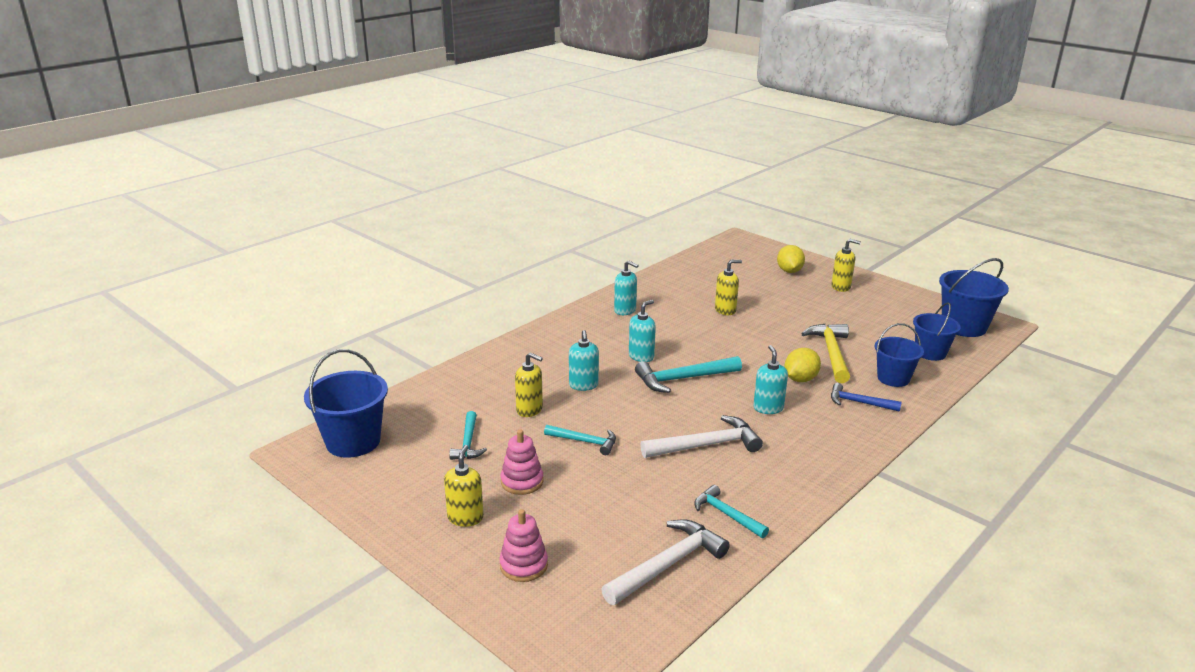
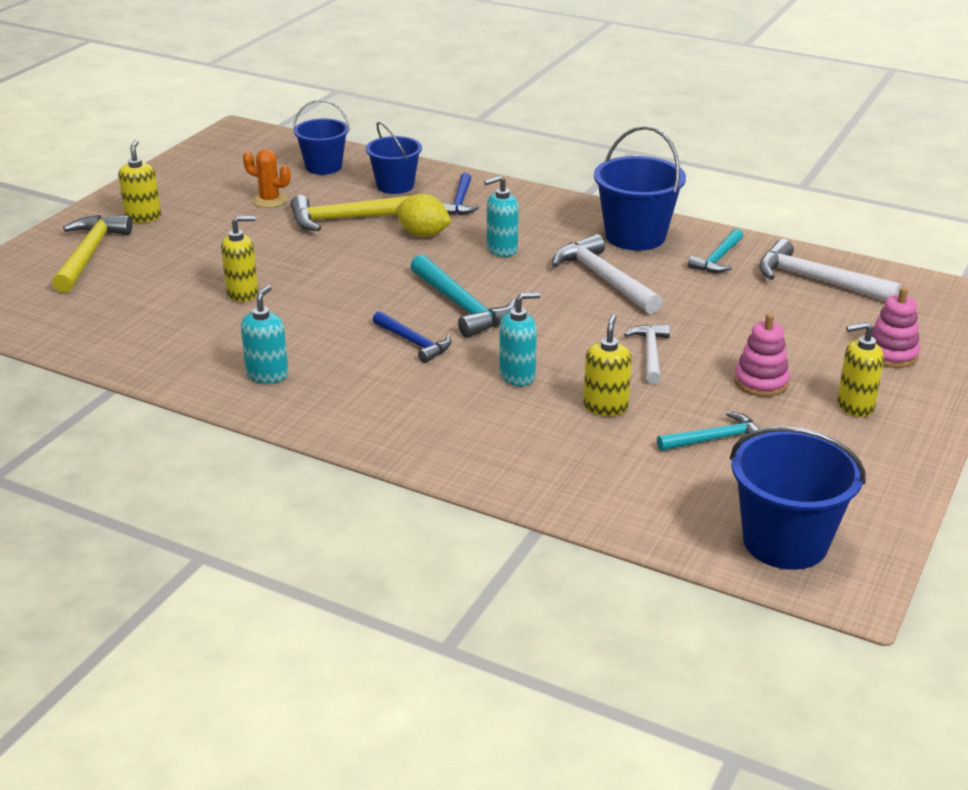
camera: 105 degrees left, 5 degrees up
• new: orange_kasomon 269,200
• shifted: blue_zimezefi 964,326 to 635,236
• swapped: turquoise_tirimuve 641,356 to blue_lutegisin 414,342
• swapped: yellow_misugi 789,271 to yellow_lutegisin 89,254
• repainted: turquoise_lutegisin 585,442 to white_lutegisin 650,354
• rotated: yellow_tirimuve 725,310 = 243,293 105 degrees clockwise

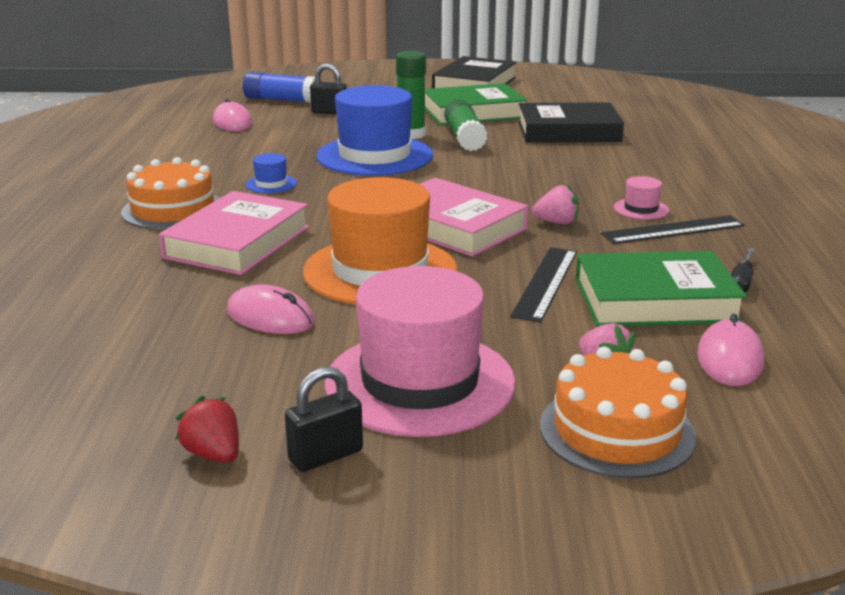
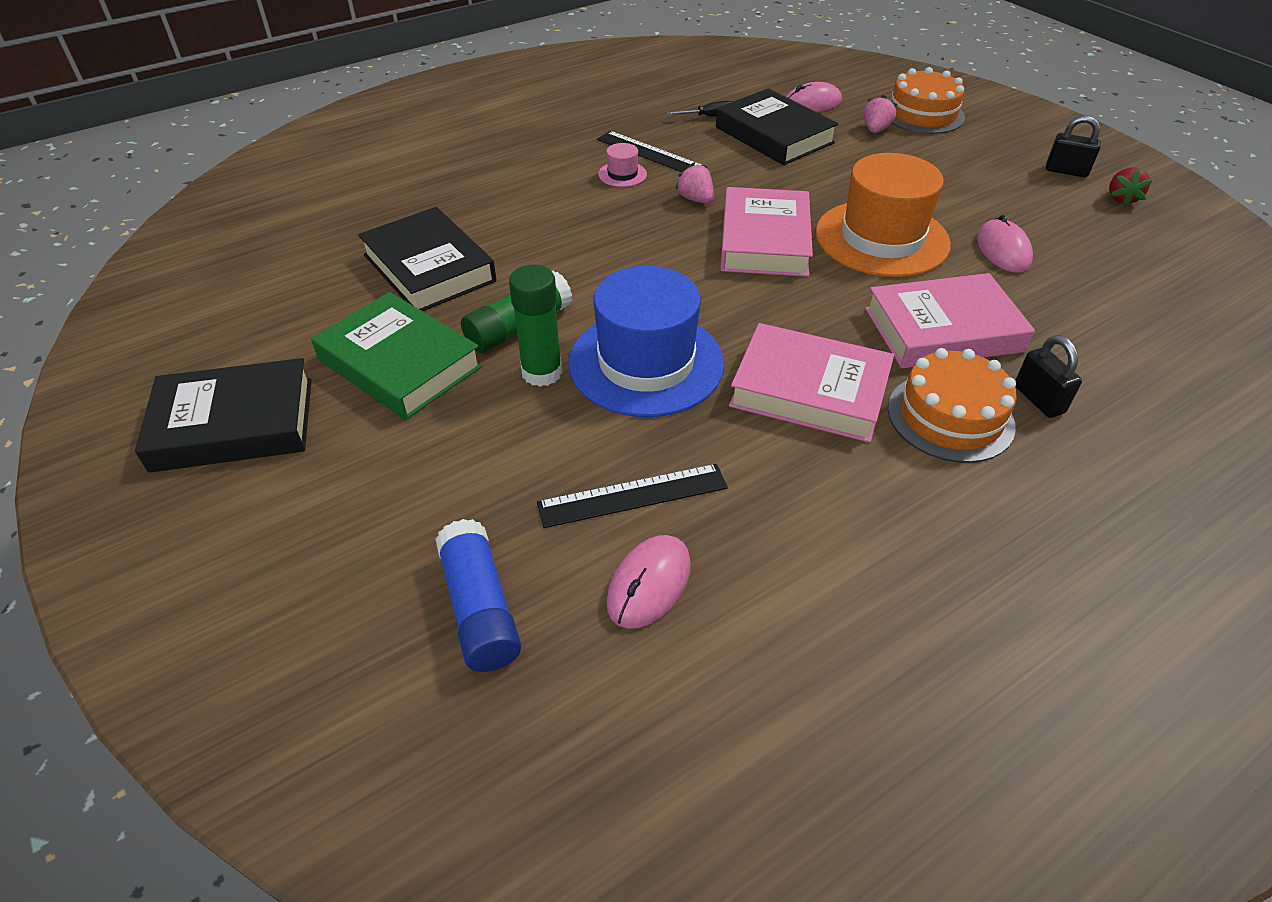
camera: 125 degrees left, 20 degrees up
• gone: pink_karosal 420,382
• shifted: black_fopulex 329,112 to 1038,399
• shifted: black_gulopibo 545,283 to 633,495
• swapped: blue_karosal 271,184 to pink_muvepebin 809,390
• repainted: green_muvepebin 655,300 to black_muvepebin 774,135

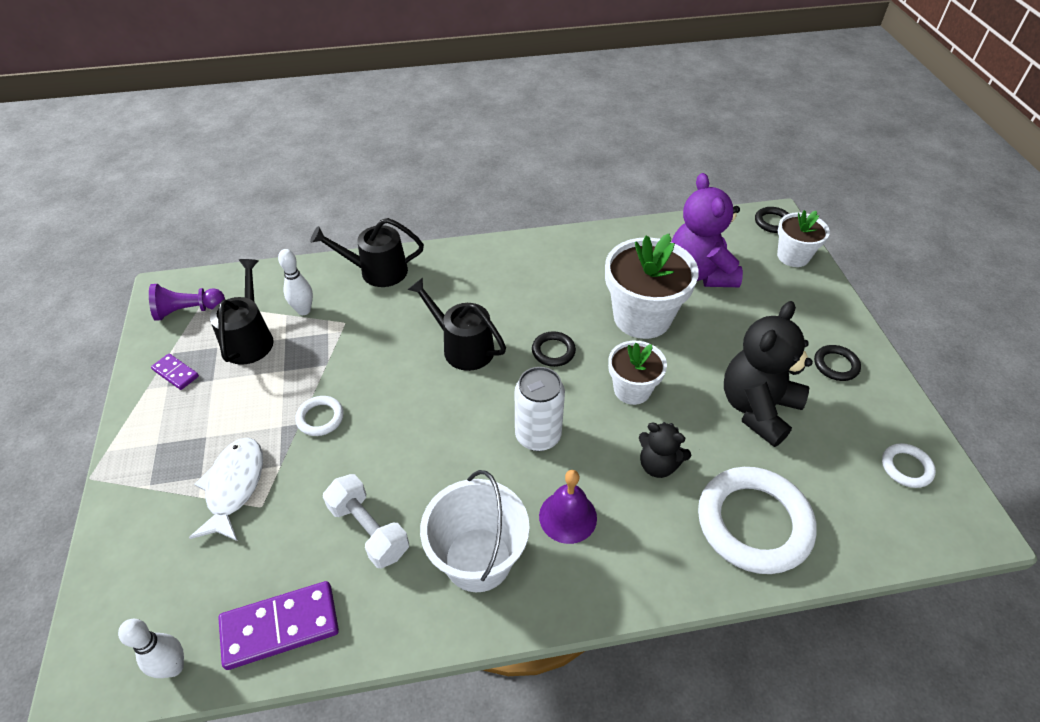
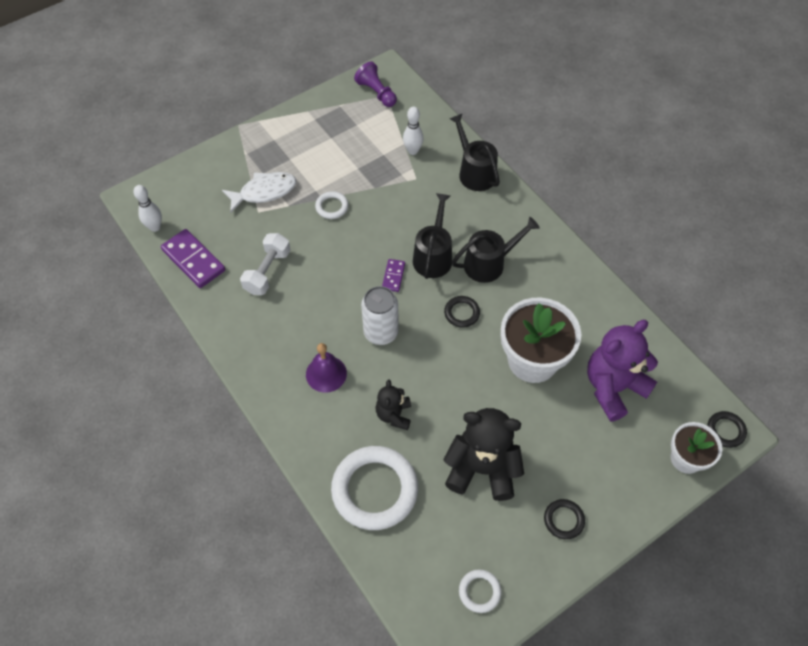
camera: 65 degrees right, 10 degrees up
• gone: white_zimezefi 478,559
• gone: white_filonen 632,389
• shifted: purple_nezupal 176,373 to 393,276
• shifted: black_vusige 249,339 to 489,263

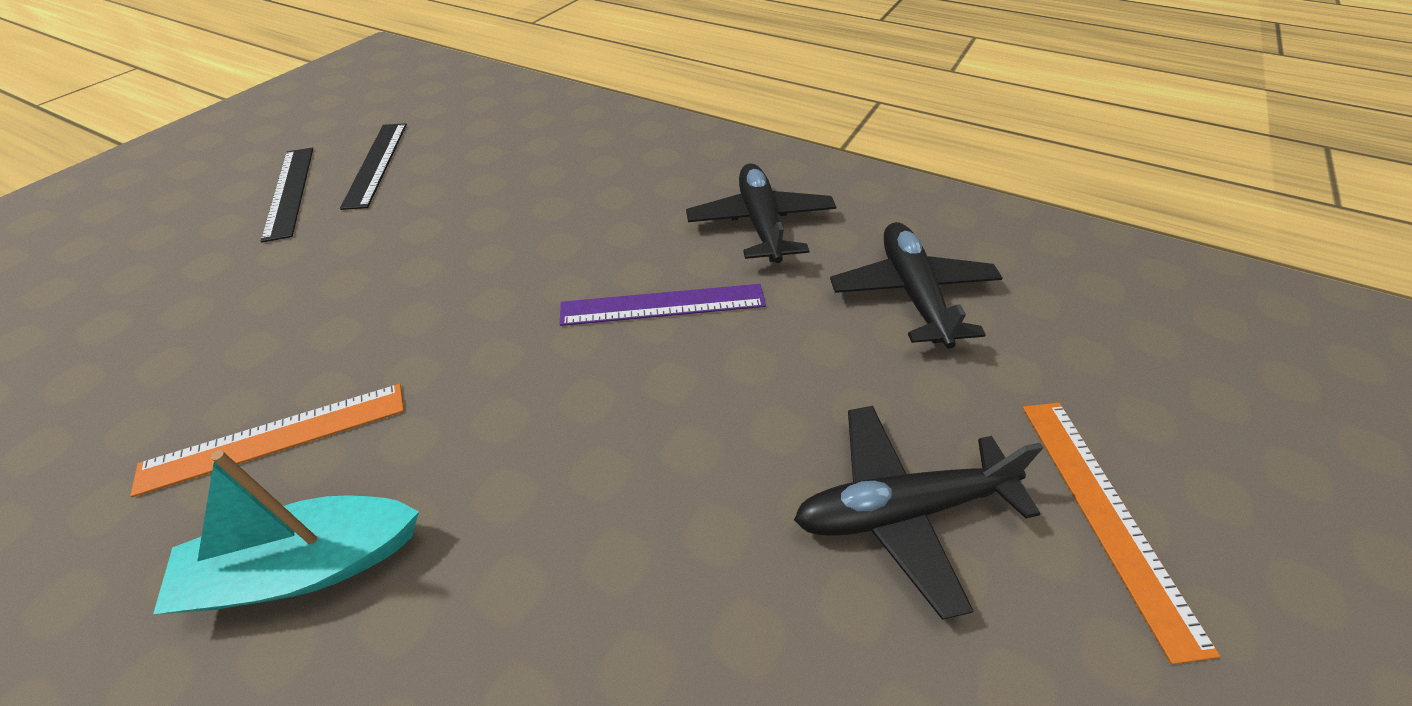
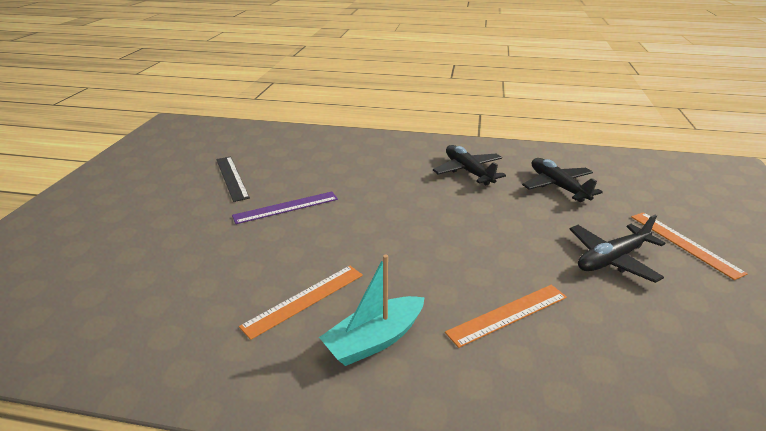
camera: 20 degrees left, 15 degrees down
• gone: black_gulopibo 290,191
• new: orange_gulopibo 508,314
• shifted: purple_gulopibo 662,304 to 286,207

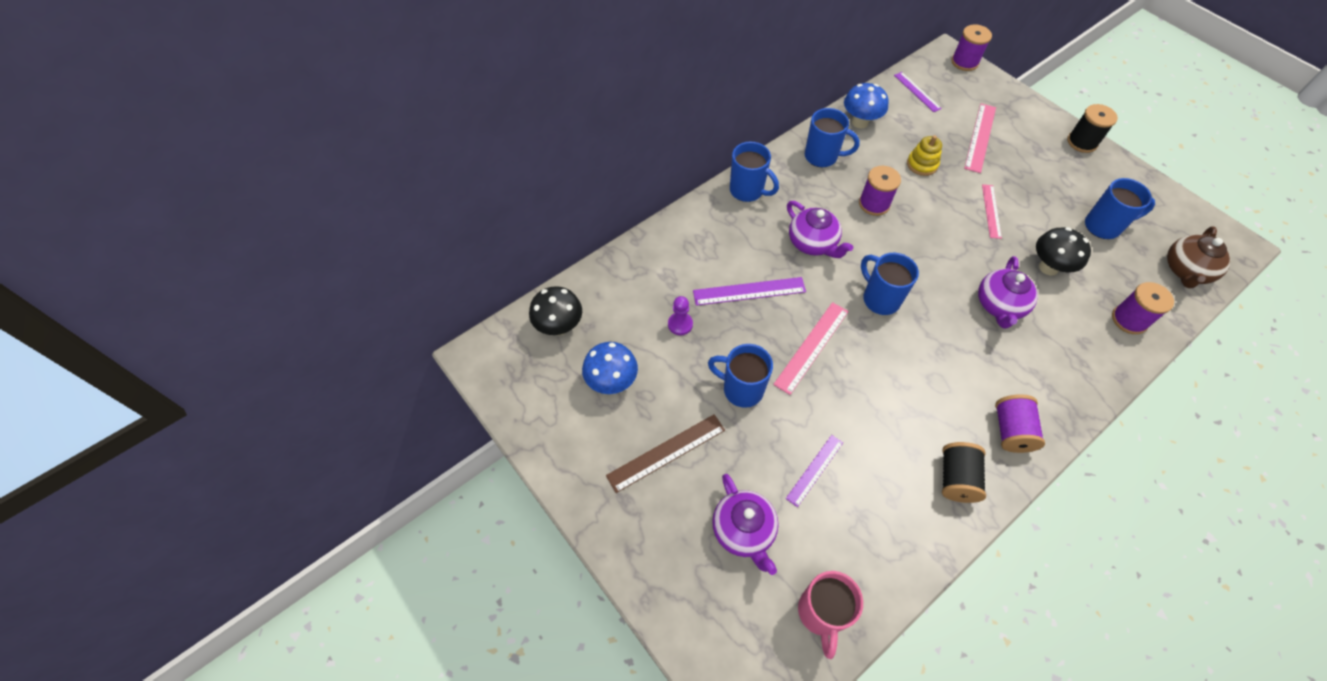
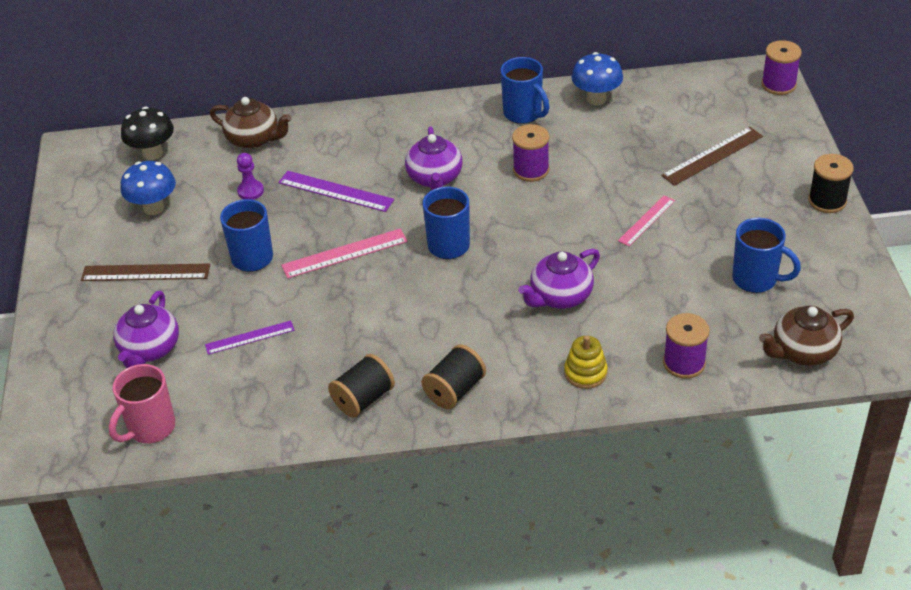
camera: 35 degrees right, 15 degrees down
• gone: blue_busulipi 747,191
• gone: purple_gulopibo 917,91
• gone: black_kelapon 1048,267
• new: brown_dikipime 254,139
• shifted: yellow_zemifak 922,164 to 585,373
• repainted: pink_gulopibo 980,137 to brown_gulopibo 712,156
• repainted: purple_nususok 1011,431 to black_nususok 454,390

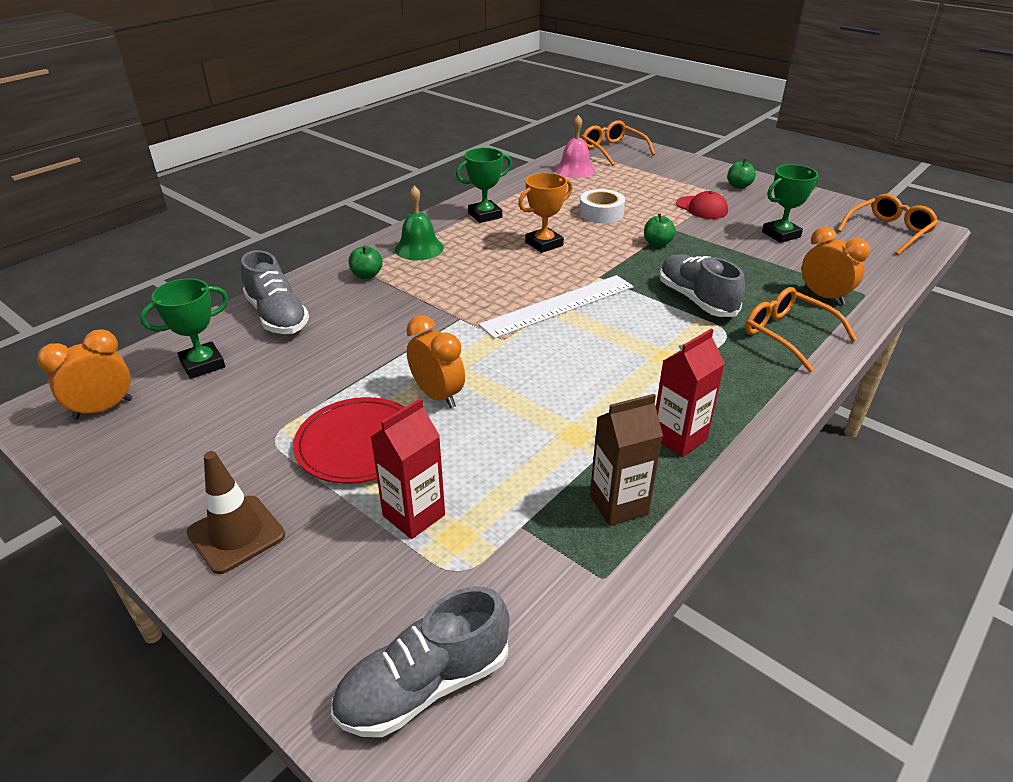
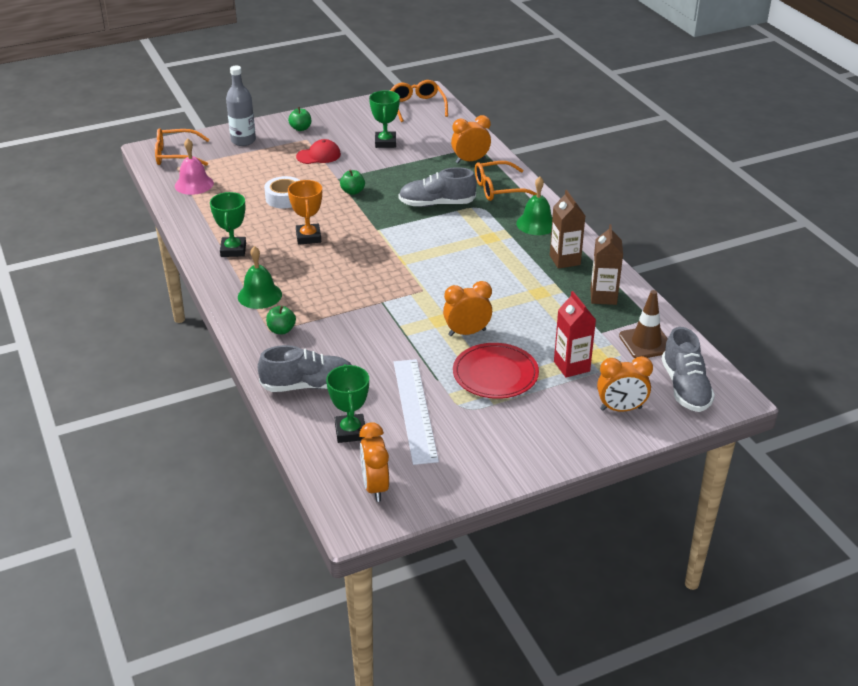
camera: 65 degrees left, 0 degrees up
• new: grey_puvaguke 243,141
• new: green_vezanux 536,224
• new: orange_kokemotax 621,409
• shifted: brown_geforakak 236,534 to 646,343
• shifted: white_gulopibo 558,305 to 414,410
• repainted: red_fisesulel 679,438 to brown_fisesulel 565,260

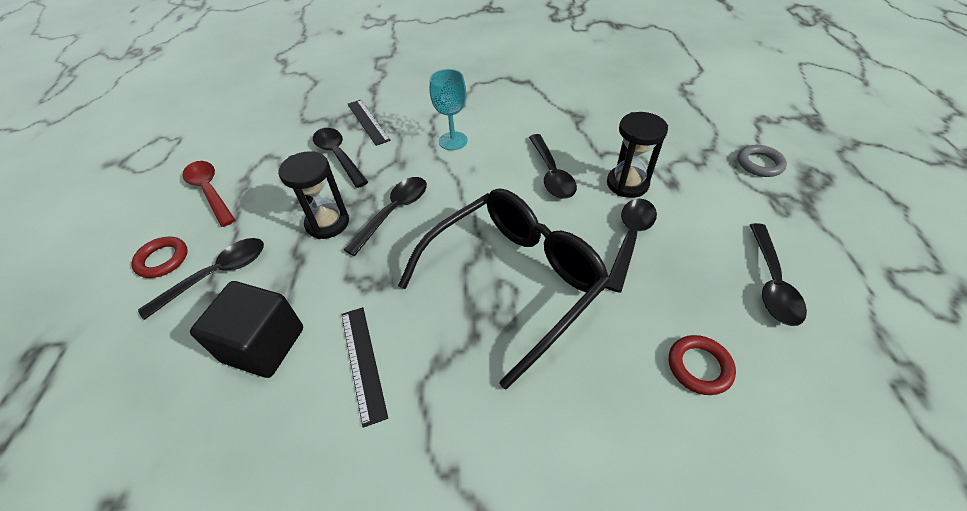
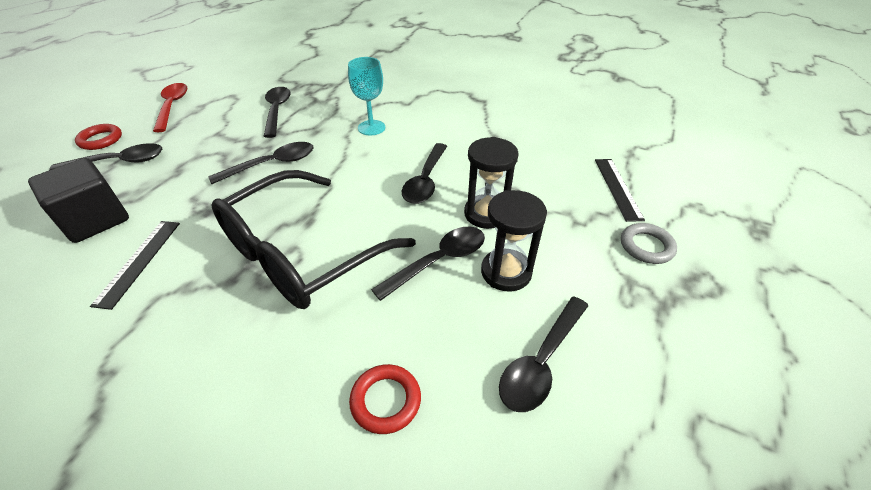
camera: 25 degrees right, 5 degrees down
• shifted: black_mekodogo 327,223 to 506,272
• shifted: black_gulopibo 368,121 to 618,188
• rotated: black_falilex 512,282 = 303,252 150 degrees clockwise

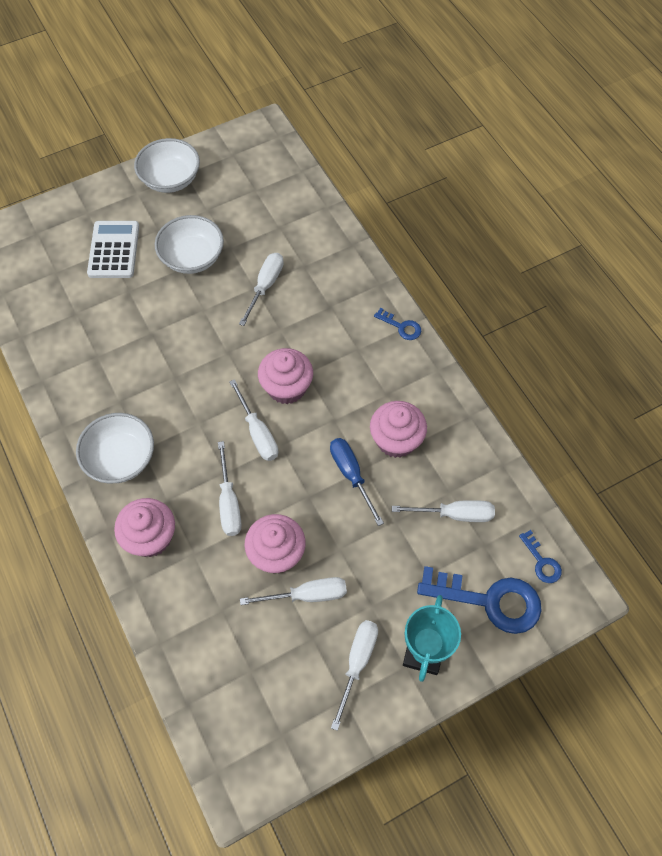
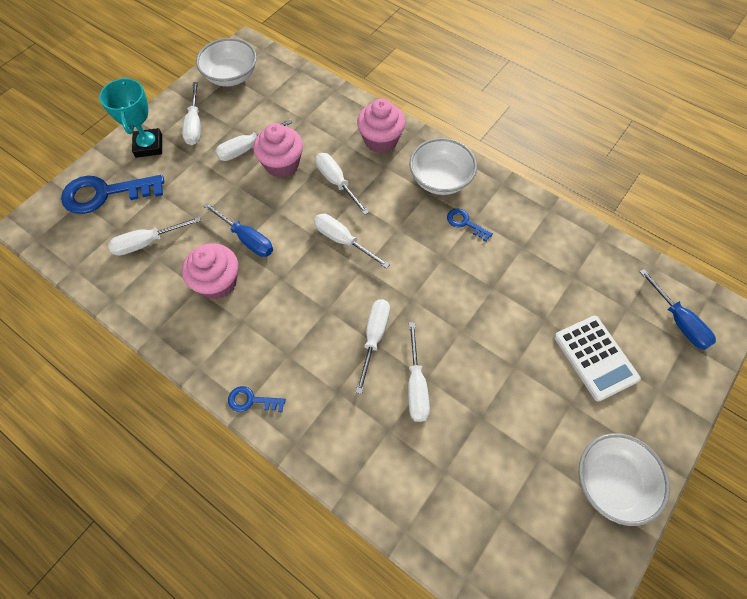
camera: 155 degrees right, 0 degrees up
• gone: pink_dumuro 286,387
• new: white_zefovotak 374,337
• new: blue_zefovotak 678,321
• shifted: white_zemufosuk 192,257 to 231,76
• shifted: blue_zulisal 541,561 to 465,223

